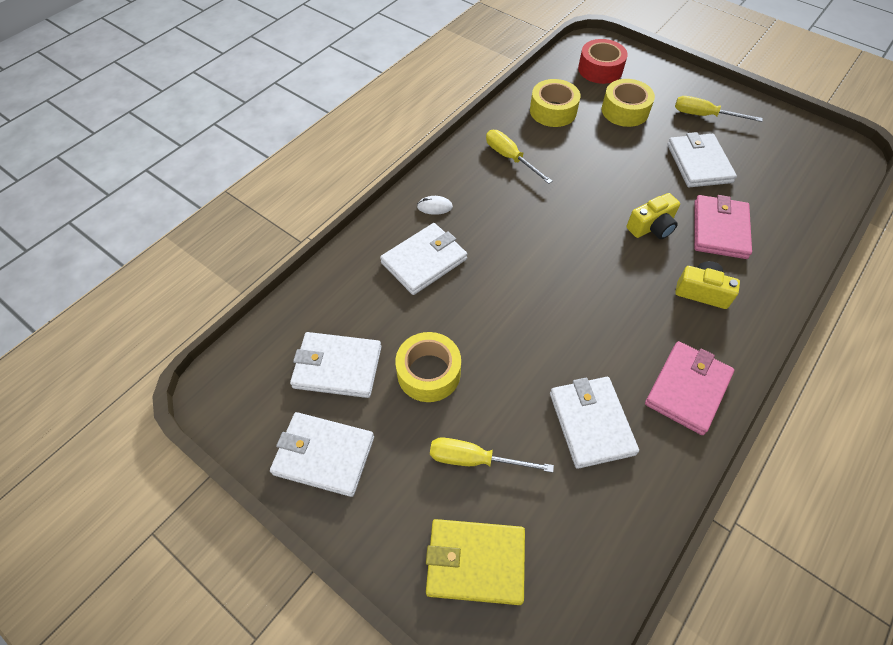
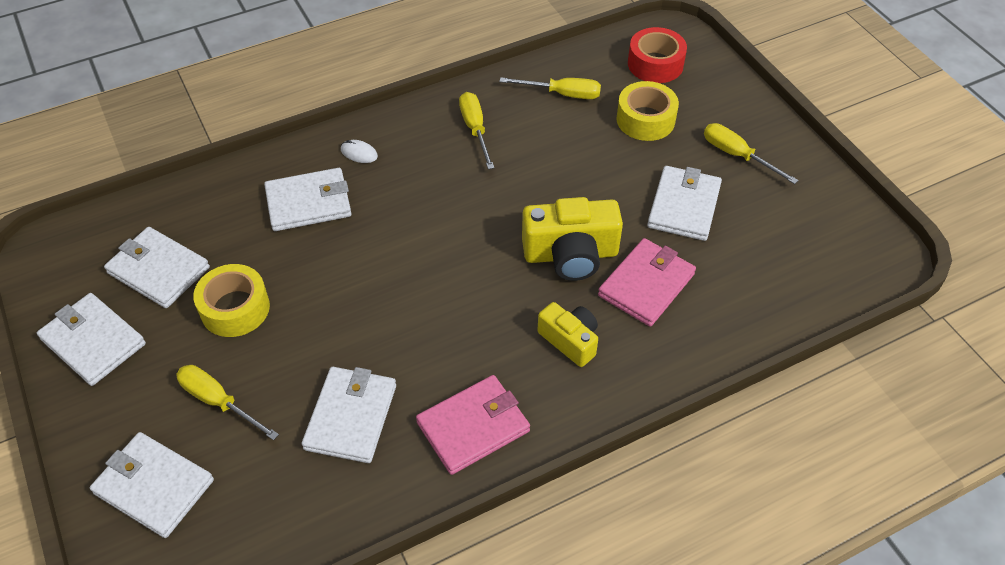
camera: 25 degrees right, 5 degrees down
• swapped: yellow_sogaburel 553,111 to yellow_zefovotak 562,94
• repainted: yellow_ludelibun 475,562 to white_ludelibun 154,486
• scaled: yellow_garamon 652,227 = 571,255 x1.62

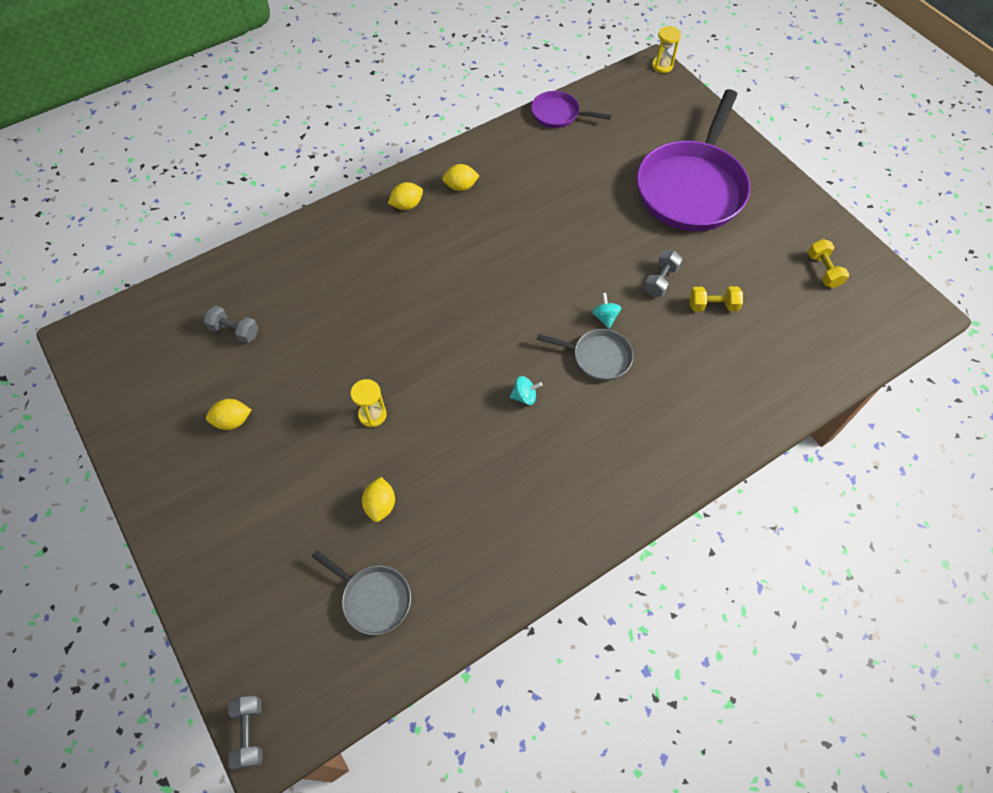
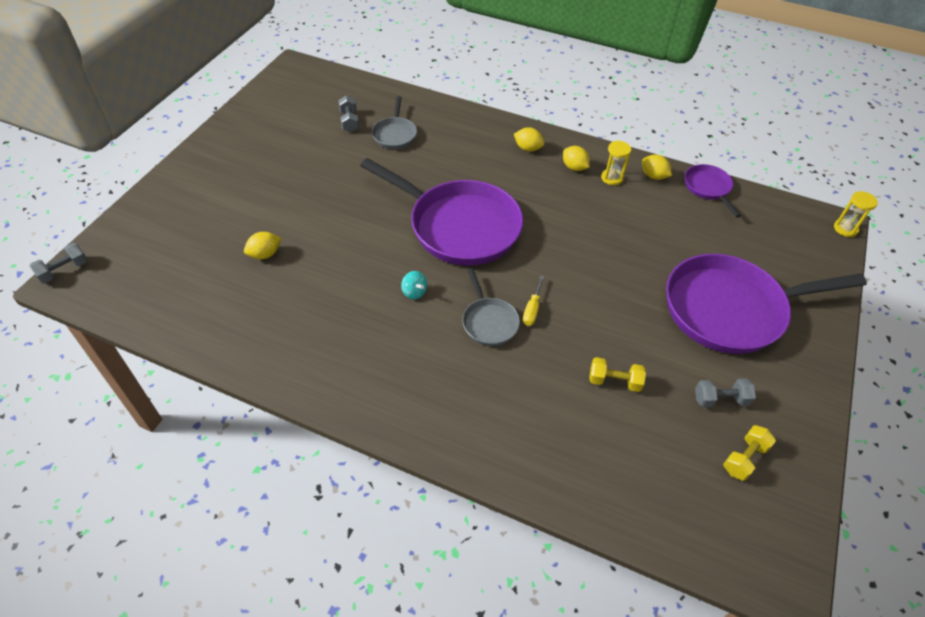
camera: 55 degrees right, 10 degrees down
• new: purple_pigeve 458,226
• shifted: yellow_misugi 232,421 to 653,176
• shifted: grey_pigeve 373,598 to 395,134
• shifted: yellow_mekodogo 372,415 to 612,178
• shifted: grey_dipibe 660,280 to 720,399
• swapped: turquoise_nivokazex 605,317 to yellow_zefovotak 532,309
• rotated: yellow_dipibe 712,306 = 614,381 45 degrees counterclockwise

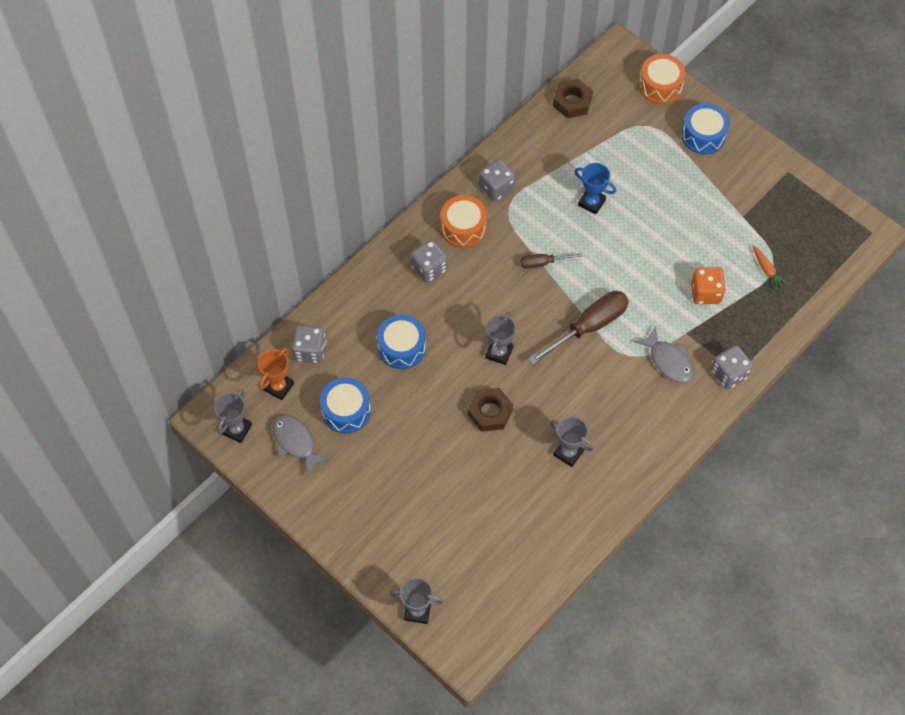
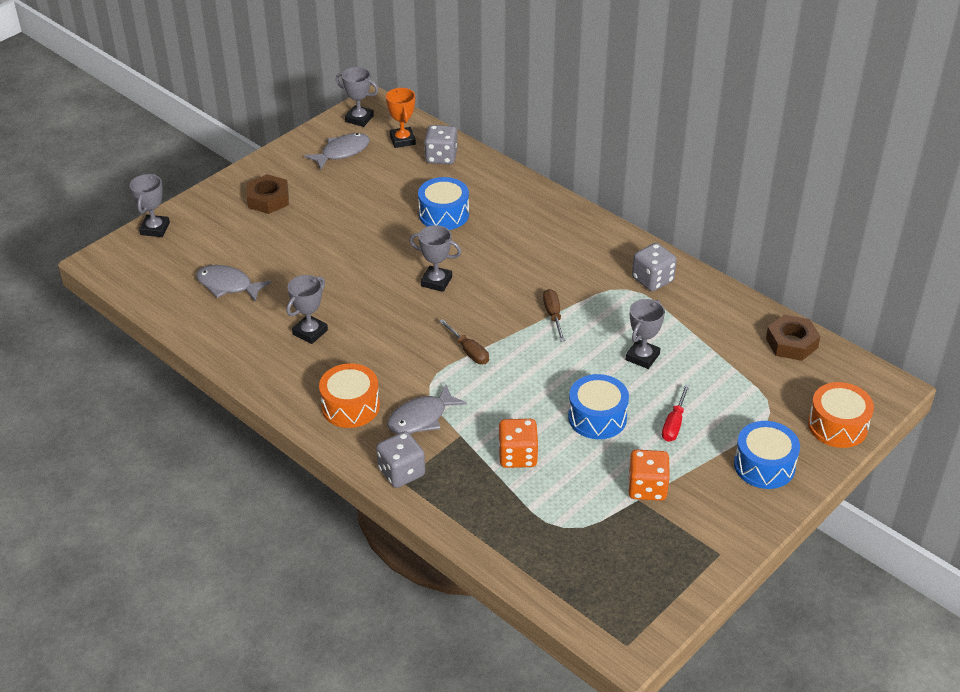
camera: 90 degrees right, 20 degrees down
• gone: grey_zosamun 429,268
• gone: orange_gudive 767,270
• new: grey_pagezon 228,285
• new: orange_zosamun 647,488
• new: red_zefovotak 674,424
• shifted: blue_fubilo 346,411 to 597,417
• shifted: orange_fubilo 463,228 to 350,406
• shifted: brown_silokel 490,412 to 268,199
• repainted: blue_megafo 591,202 to grey_megafo 642,357
• rotated: orange_megafo 278,386 = 402,140 45 degrees clockwise
• scaled: brown_zefovotak 589,326 = 469,351 x0.53

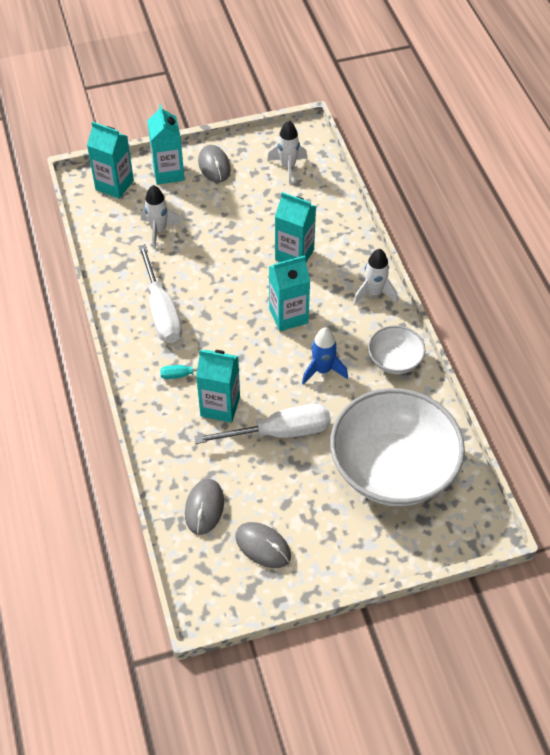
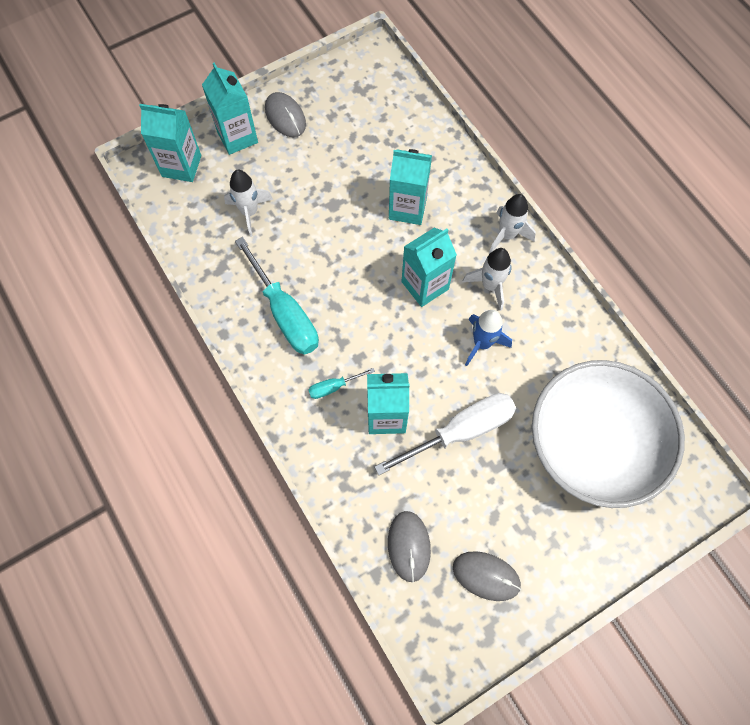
camera: 15 degrees left, 15 degrees up
• gone: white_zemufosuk 394,360
• shifted: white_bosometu 288,167 to 490,285
• repainted: white_zefovotak 162,312 to turquoise_zefovotak 285,314

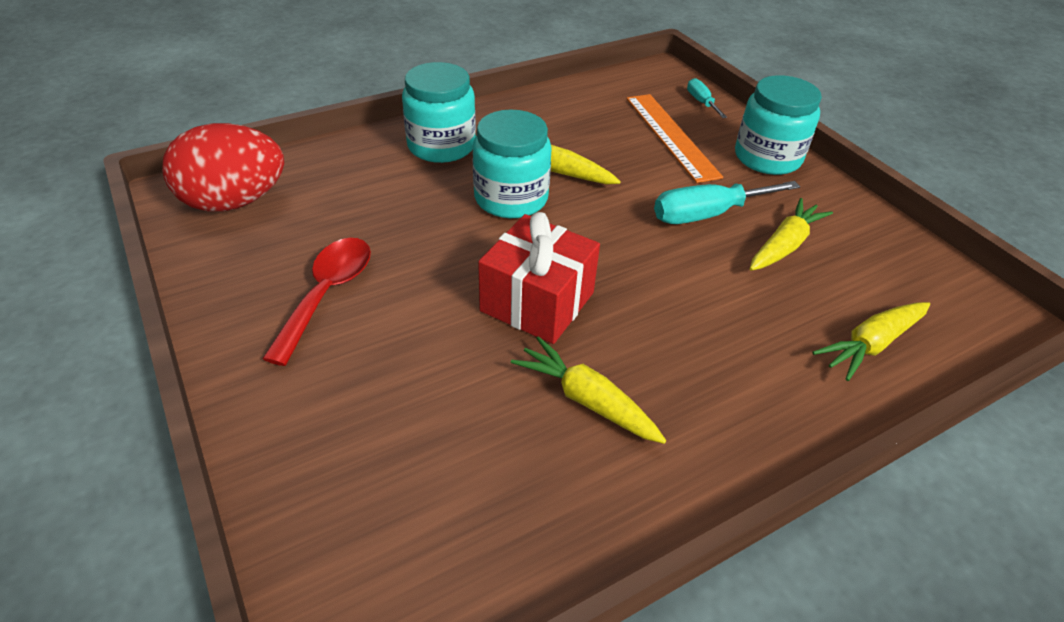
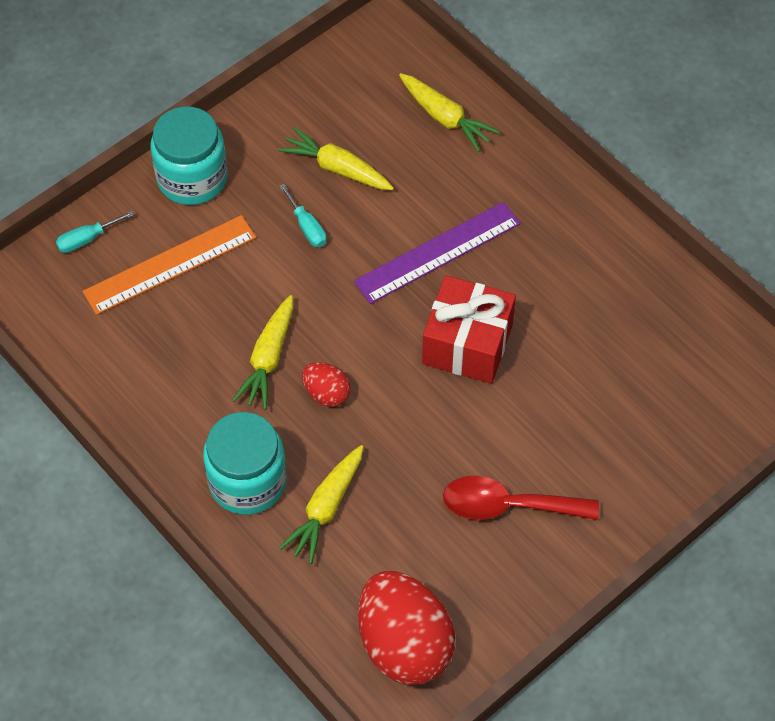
camera: 100 degrees left, 15 degrees up
• new: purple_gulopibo 437,252
• shifted: yellow_gudive 587,400 to 326,508
• swapped: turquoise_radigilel 511,198 to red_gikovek 326,393
• scaled: turquoise_zefovotak 707,215 = 307,227 x0.55

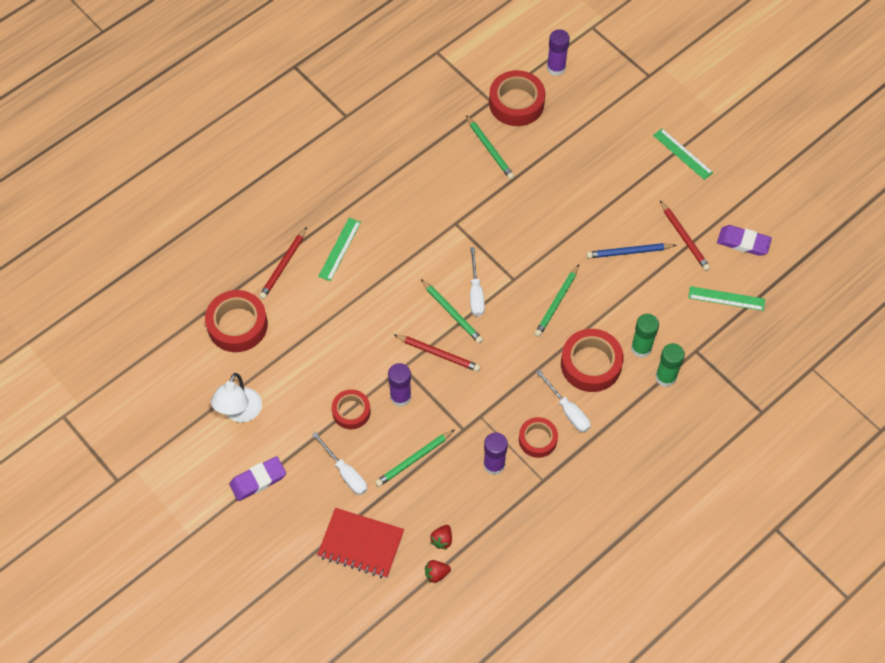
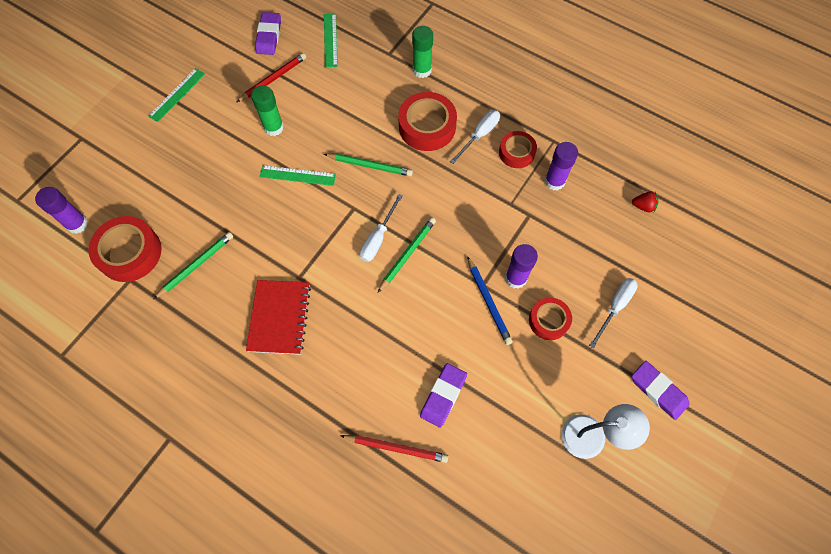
camera: 105 degrees left, 5 degrees up
• gone: red_sogaburel 237,325
• gone: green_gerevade 414,459
• gone: red_gerevade 438,354
• gone: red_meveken 436,574
• new: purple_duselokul 443,396
• shifted: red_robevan 361,544 to 279,318
• shifted: green_gulopibo 339,249 to 297,175
• shifted: blue_gerevade 628,252 to 488,302
• shifted: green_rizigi 641,348 to 273,127
• rotated: white_zefovotak 475,293 = 378,238 135 degrees clockwise

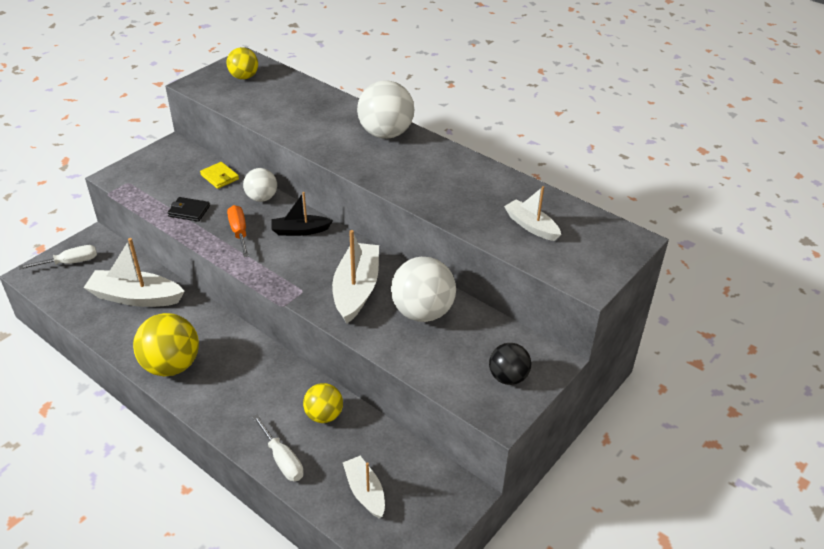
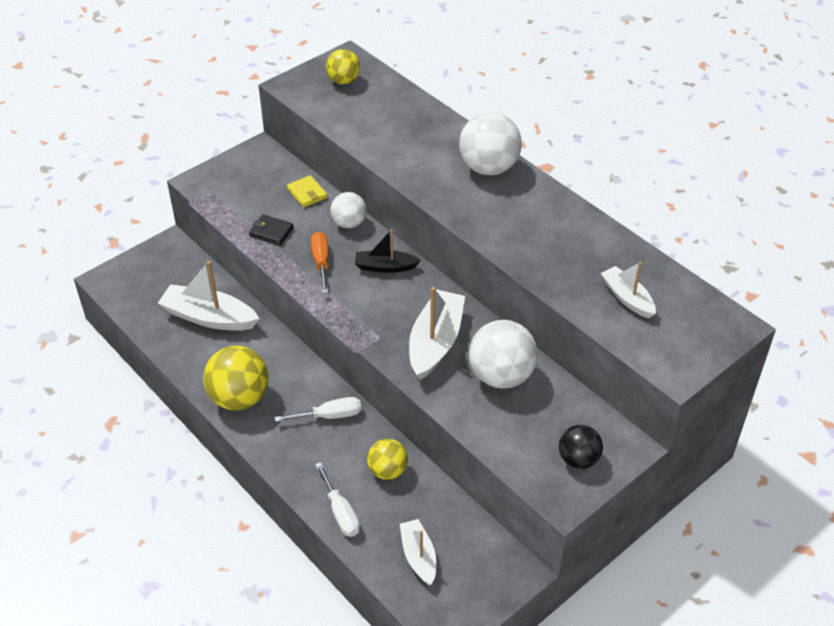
camera: 10 degrees right, 5 degrees up
• shifted: white_zefovotak 70,263 to 330,416

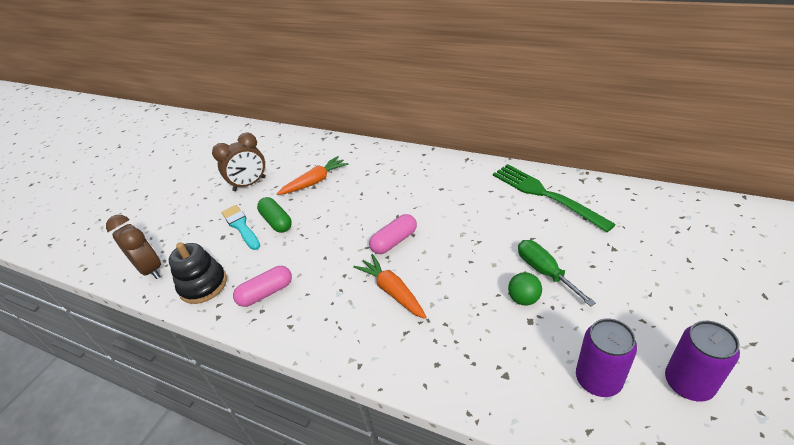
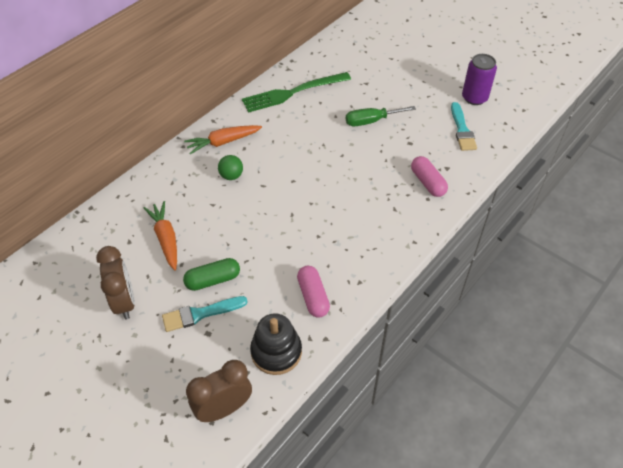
camera: 80 degrees left, 10 degrees up
• shifted: orange_gudive 392,291 to 223,142
• shifted: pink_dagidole 394,241 to 427,182
• shifted: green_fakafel 524,299 to 231,176
• swapped: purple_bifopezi 598,379 to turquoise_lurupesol 462,130

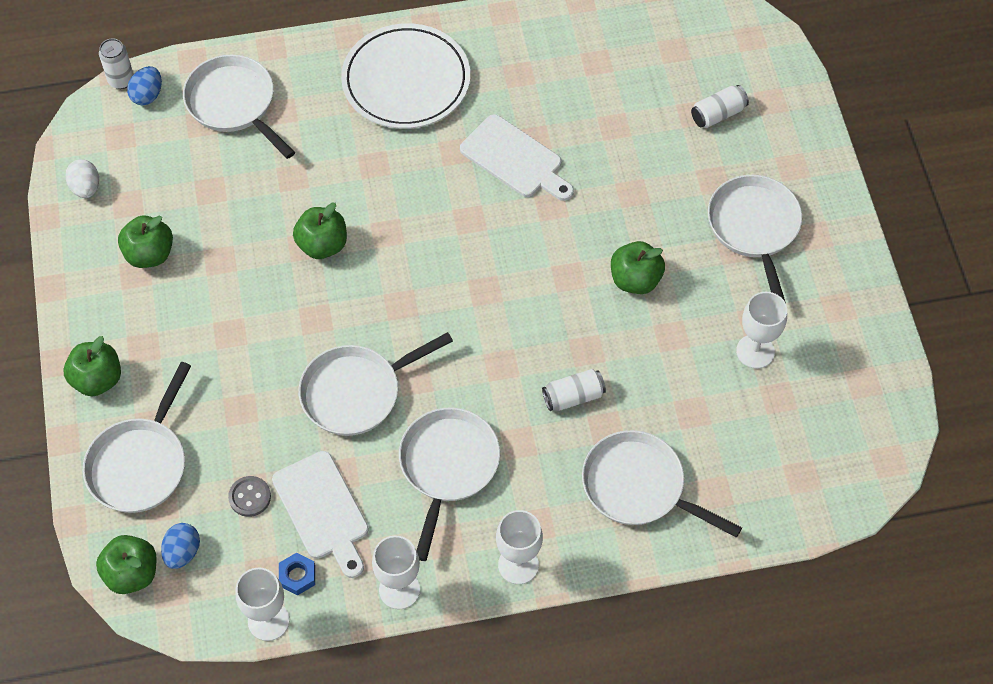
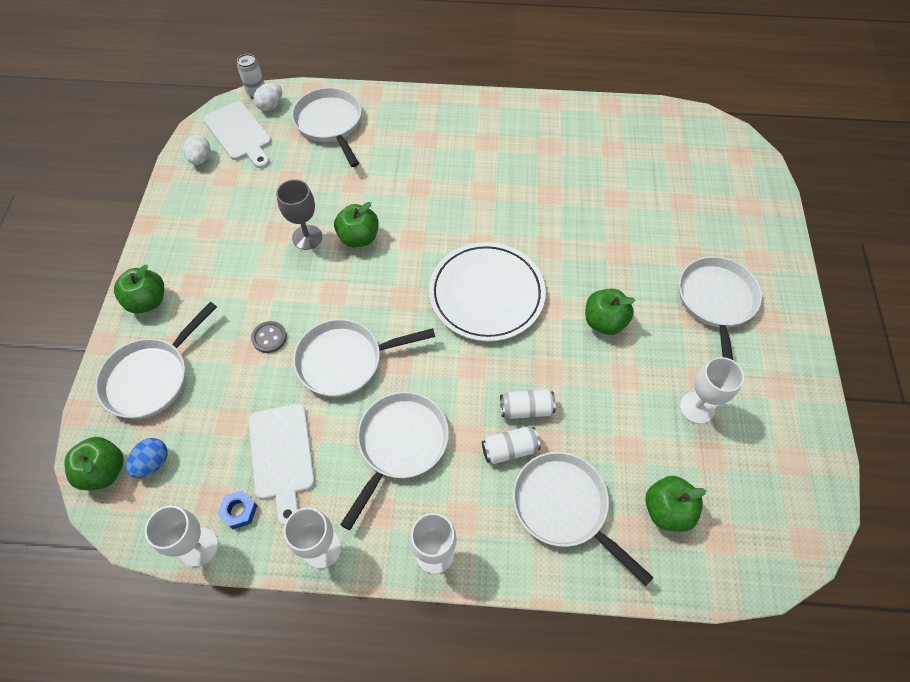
camera: 15 degrees right, 0 degrees up
• new: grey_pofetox 307,237
• shifted: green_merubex 149,254 to 667,510
• shifted: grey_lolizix 250,497 to 269,338
• shifted: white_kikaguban 406,81 to 486,294
• shifted: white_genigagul 515,159 to 239,134
• shifted: white_bifopezi 718,114 to 509,449
• repainted: blue_gikovek 147,95 to white_gikovek 271,106

